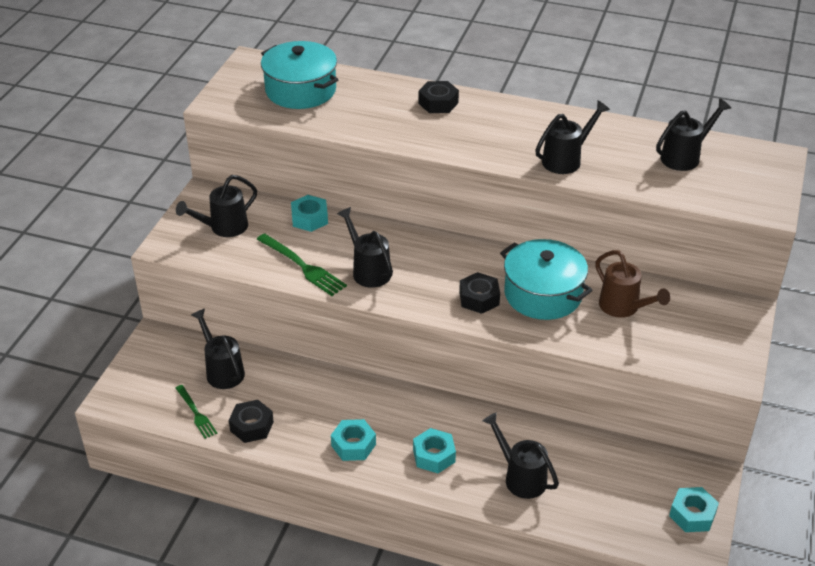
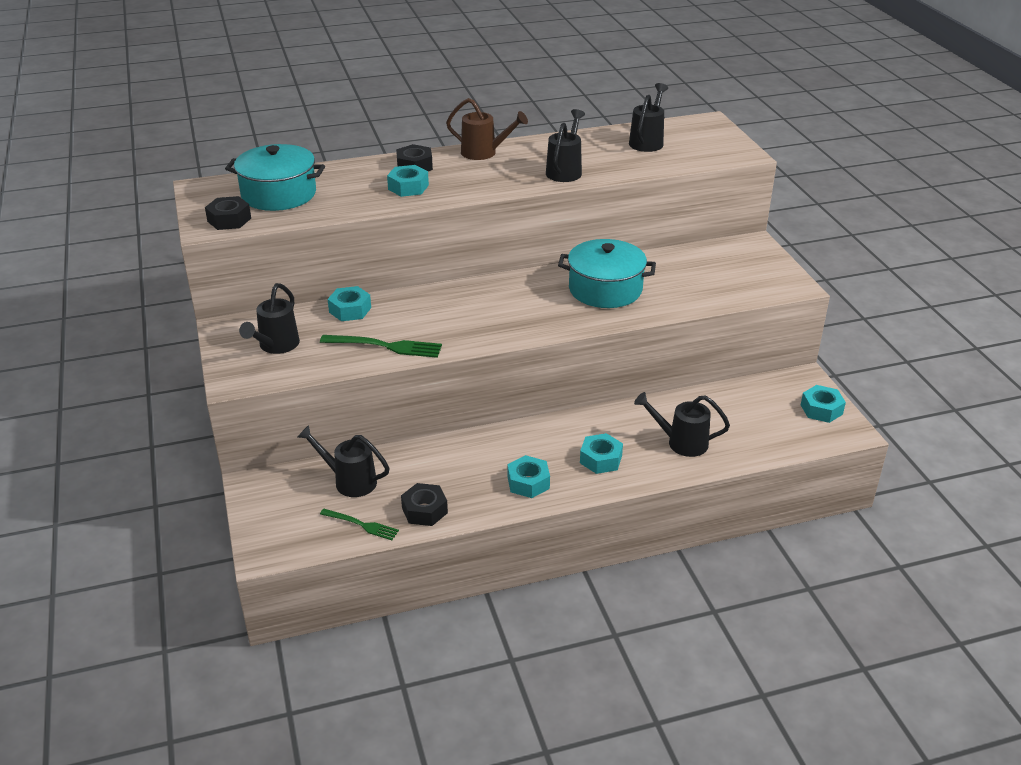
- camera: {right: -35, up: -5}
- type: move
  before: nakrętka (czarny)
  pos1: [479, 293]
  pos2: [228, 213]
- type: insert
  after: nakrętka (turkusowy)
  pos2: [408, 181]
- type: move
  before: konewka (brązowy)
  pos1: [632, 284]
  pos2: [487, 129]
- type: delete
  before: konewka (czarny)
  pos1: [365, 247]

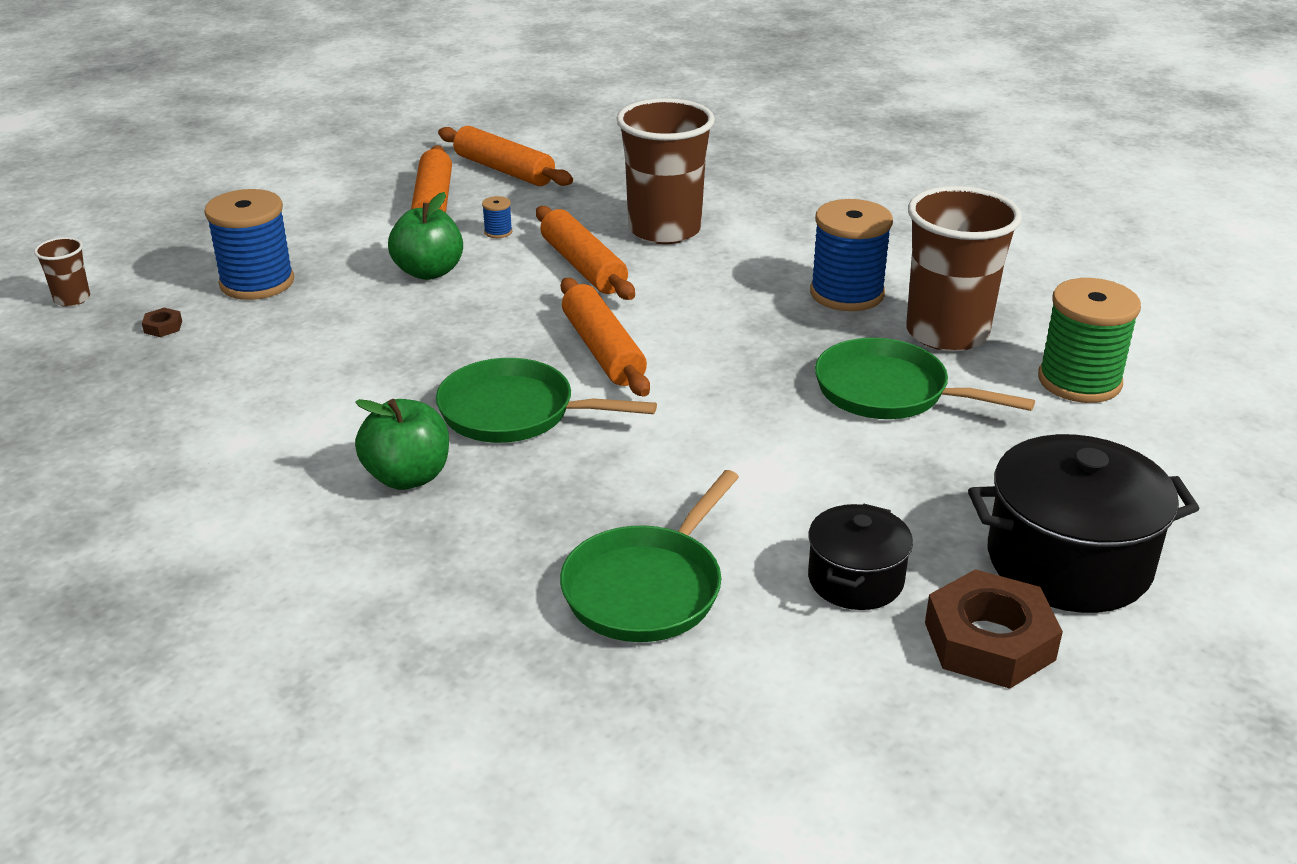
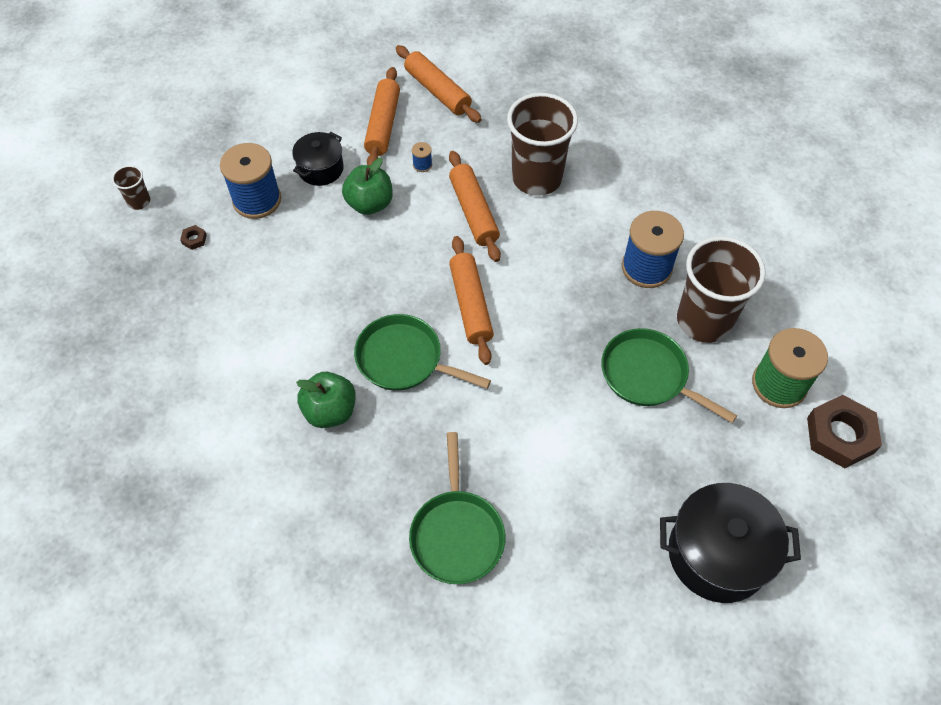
- camera: {right: 10, up: 25}
- type: move
  before: garnek (czarny)
  pos1: [860, 557]
  pos2: [318, 159]
- type: rotate
  before: patelnia (zielony)
  pos1: [649, 556]
  pos2: [457, 508]
  turn: -45
- type: move
  before: nakrętka (brązowy)
  pos1: [994, 629]
  pos2: [844, 431]

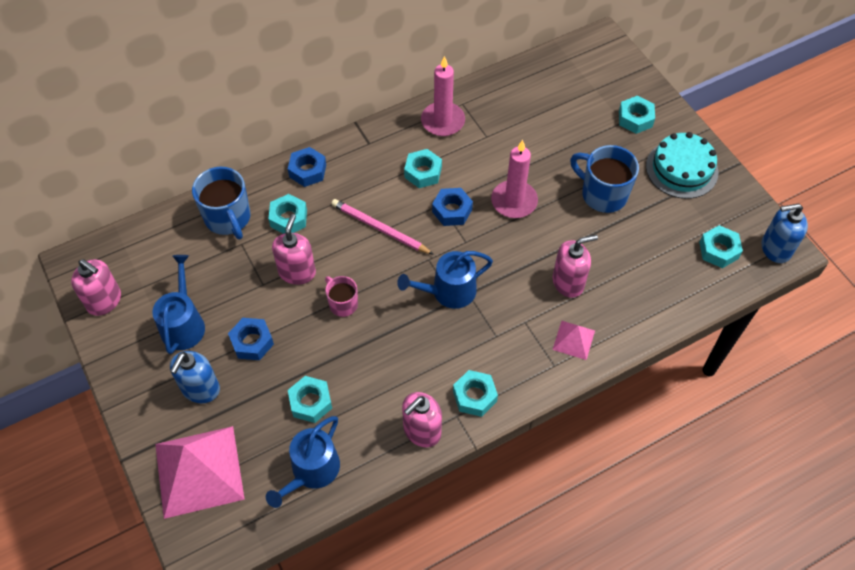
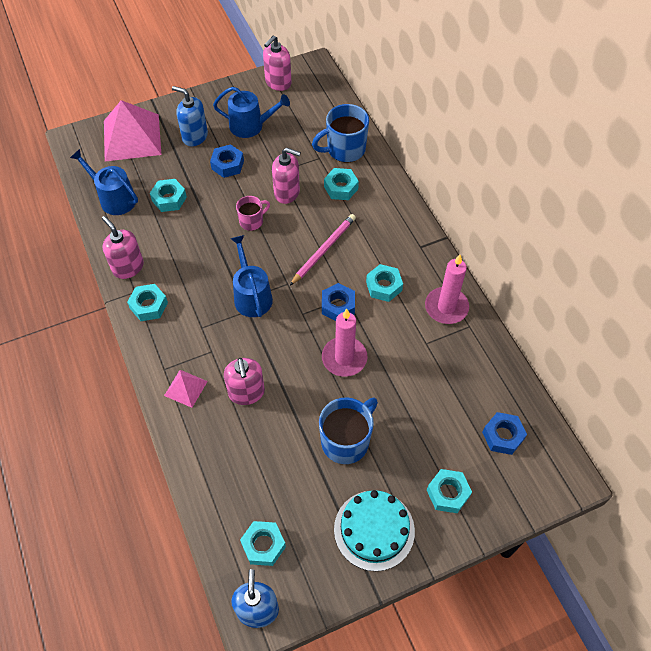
- camera: {right: 95, up: 0}
- type: move
  before: nakrętka (niebieski)
  pos1: [307, 167]
  pos2: [504, 433]

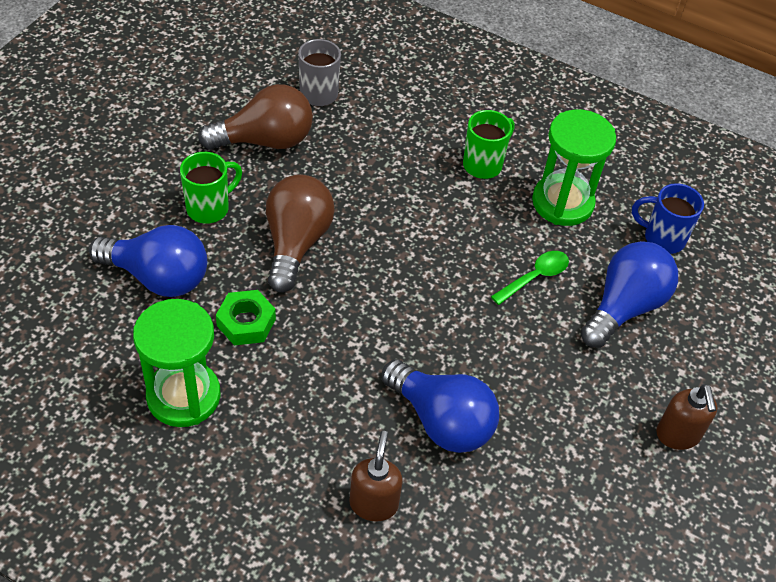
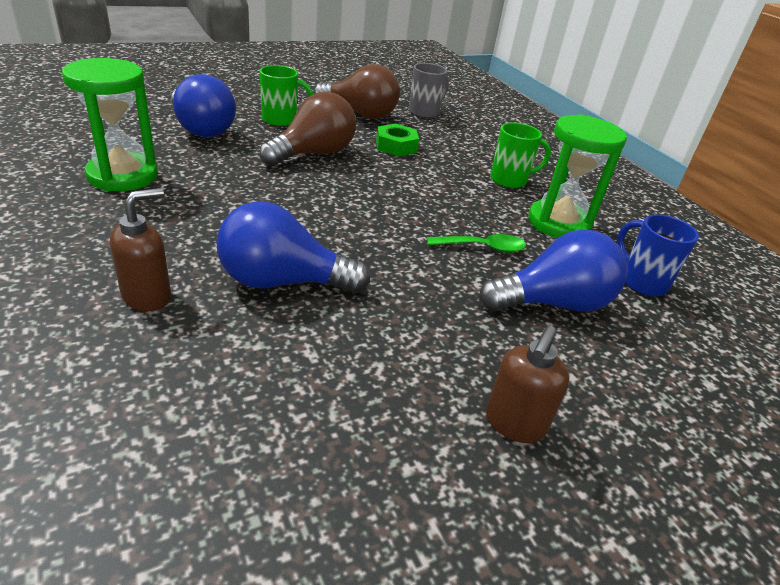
- camera: {right: 35, up: -15}
- type: rotate
  before: żarówka (niebieski)
  pos1: [440, 406]
  pos2: [293, 247]
  turn: 105
- type: move
  before: nakrętka (zielony)
  pos1: [246, 317]
  pos2: [397, 140]

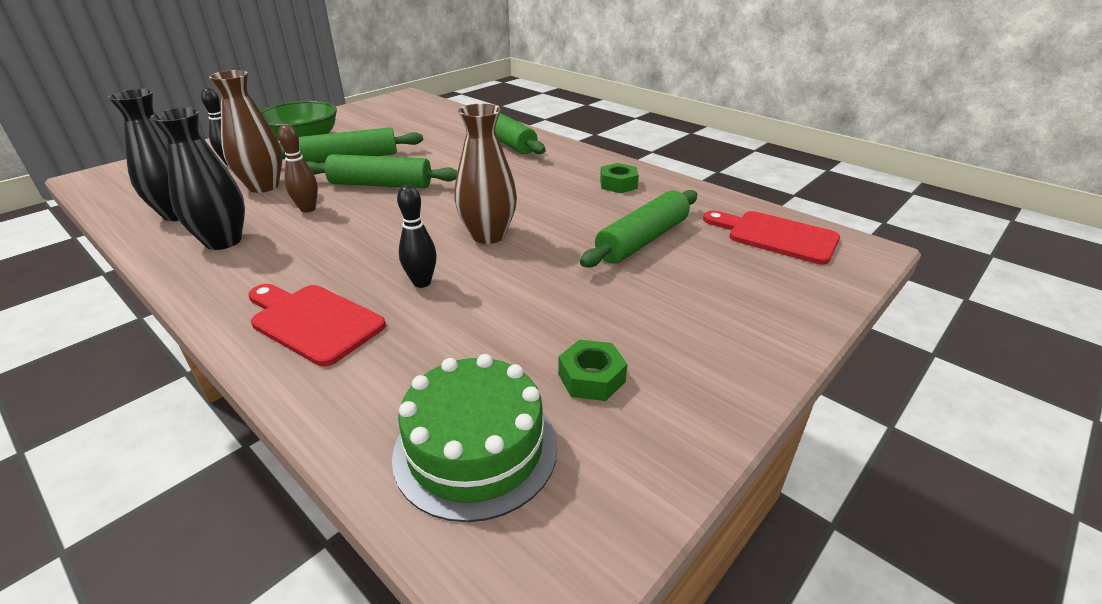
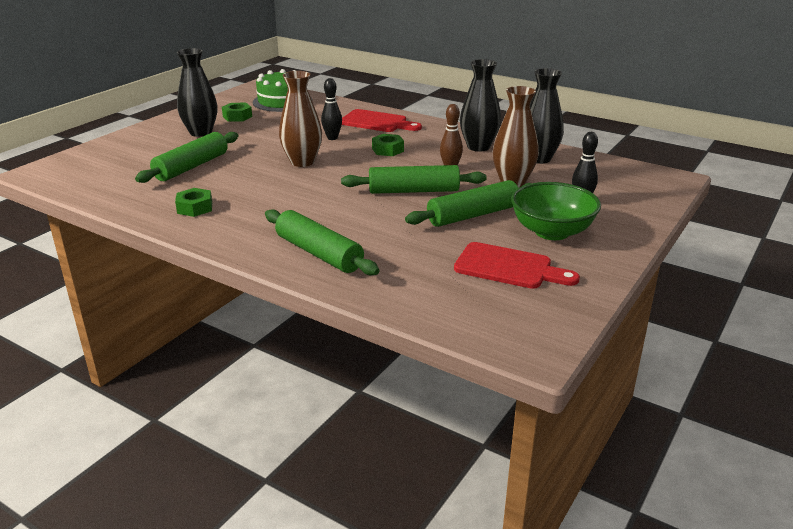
- camera: {right: 170, up: -5}
- type: insert
  after: wazon (czarny)
  pos2: [197, 92]
- type: insert
  after: nakrętka (zielony)
  pos2: [388, 145]
- type: move
  before: deska do krojenia (czerwony)
  pos1: [771, 238]
  pos2: [517, 265]

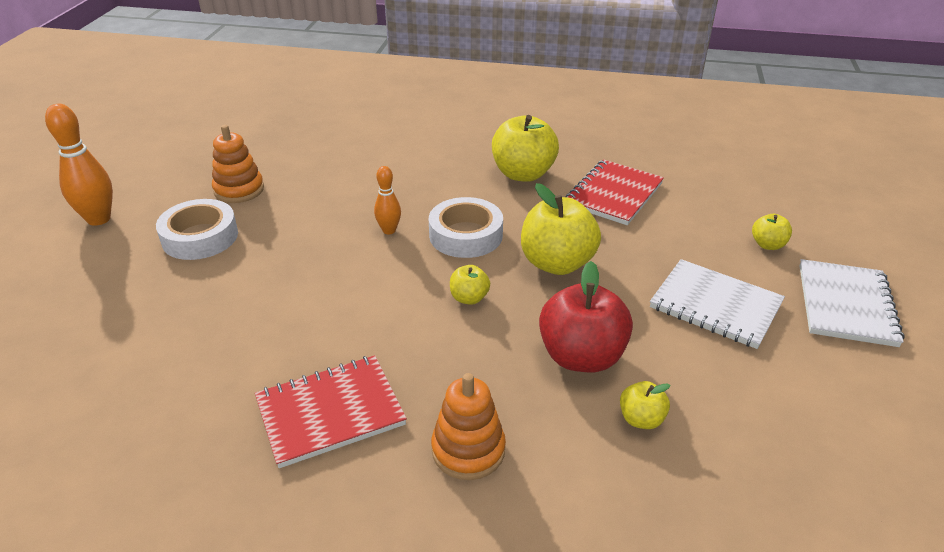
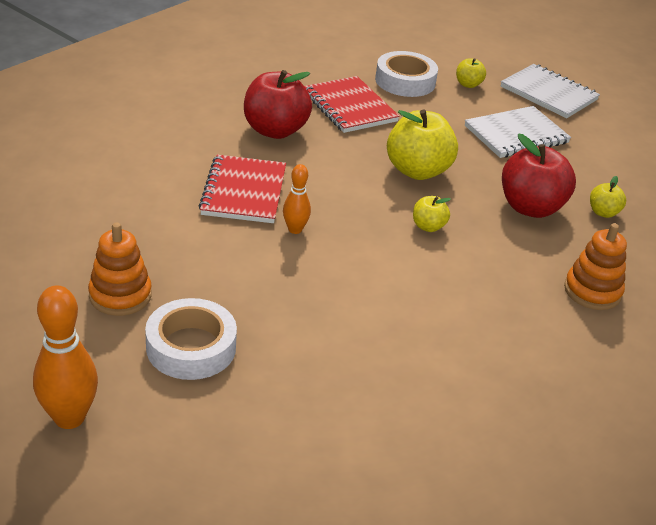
- camera: {right: -65, up: 0}
- type: move
  before: zeszyt (czerwony)
  pos1: [331, 411]
  pos2: [242, 189]
- type: recolor
  before: jabłko (żółty)
  after: jabłko (czerwony)
  pos1: [525, 148]
  pos2: [278, 104]
- type: move
  before: taśma klejąca (biały)
  pos1: [466, 227]
  pos2: [406, 74]

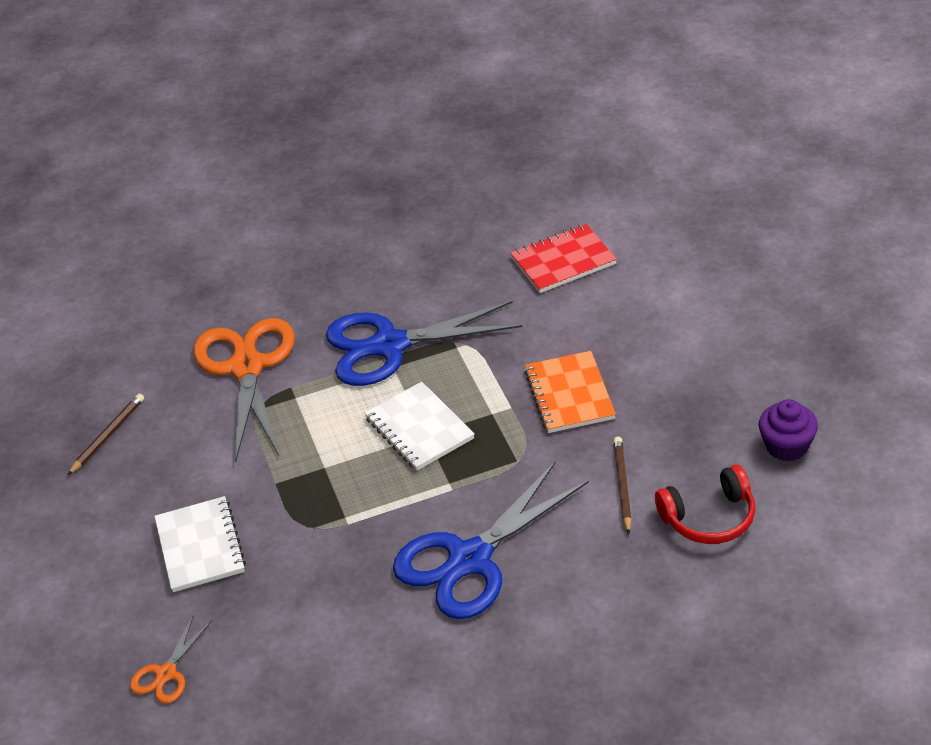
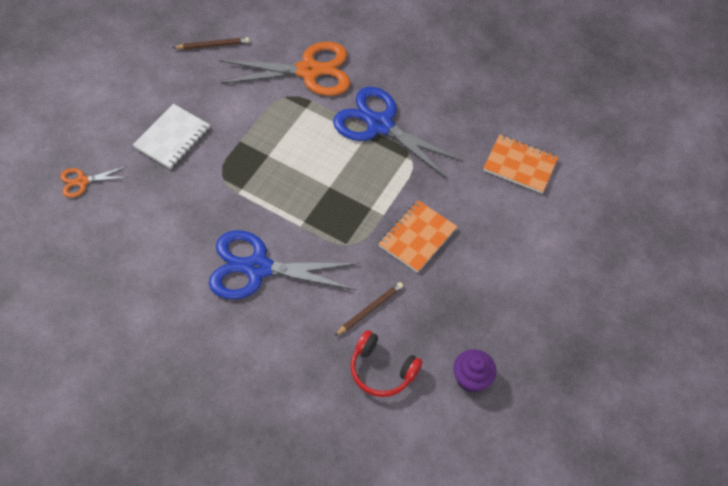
- camera: {right: 40, up: 15}
- type: rotate
  before: nożyczki (pomarańczowy)
  pos1: [244, 390]
  pos2: [285, 69]
  turn: 45
- type: recolor
  before: zeszyt (czerwony)
  after: zeszyt (pomarańczowy)
  pos1: [563, 258]
  pos2: [520, 164]
- type: delete
  before: zeszyt (biały)
  pos1: [419, 426]

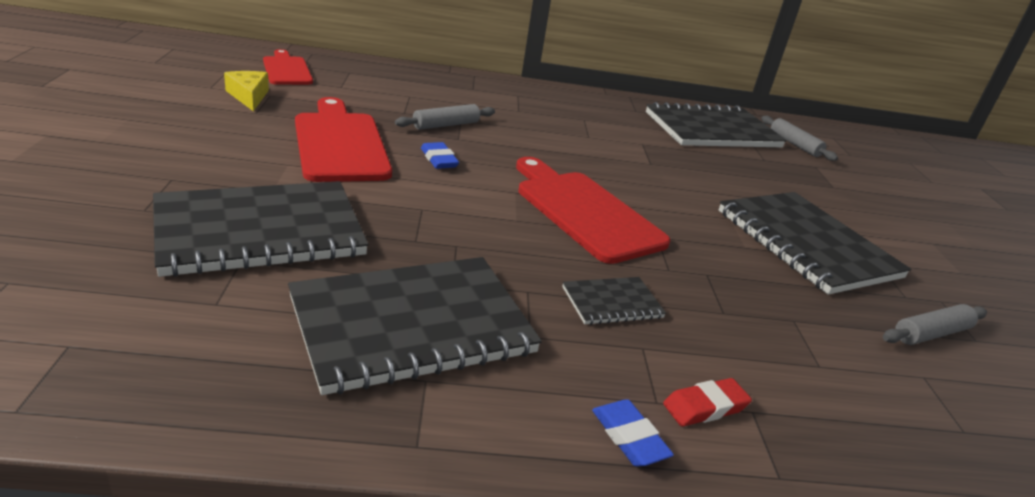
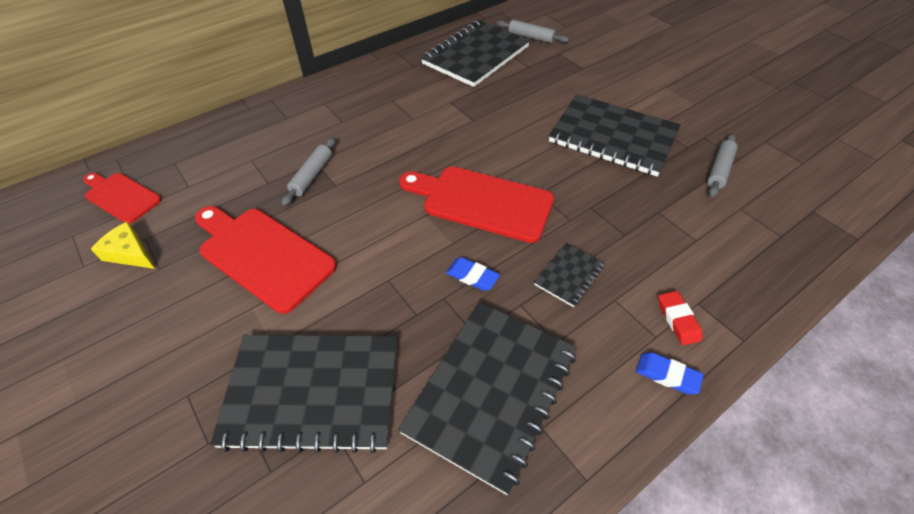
- camera: {right: -30, up: 20}
- type: rotate
  before: zeszyt (czarny)
  pos1: [261, 229]
  pos2: [303, 394]
  turn: 60
- type: move
  before: gumka do mazania (niebieski)
  pos1: [440, 155]
  pos2: [473, 274]
- type: rotate
  before: gumka do mazania (czerwony)
  pos1: [707, 402]
  pos2: [680, 318]
  turn: -45

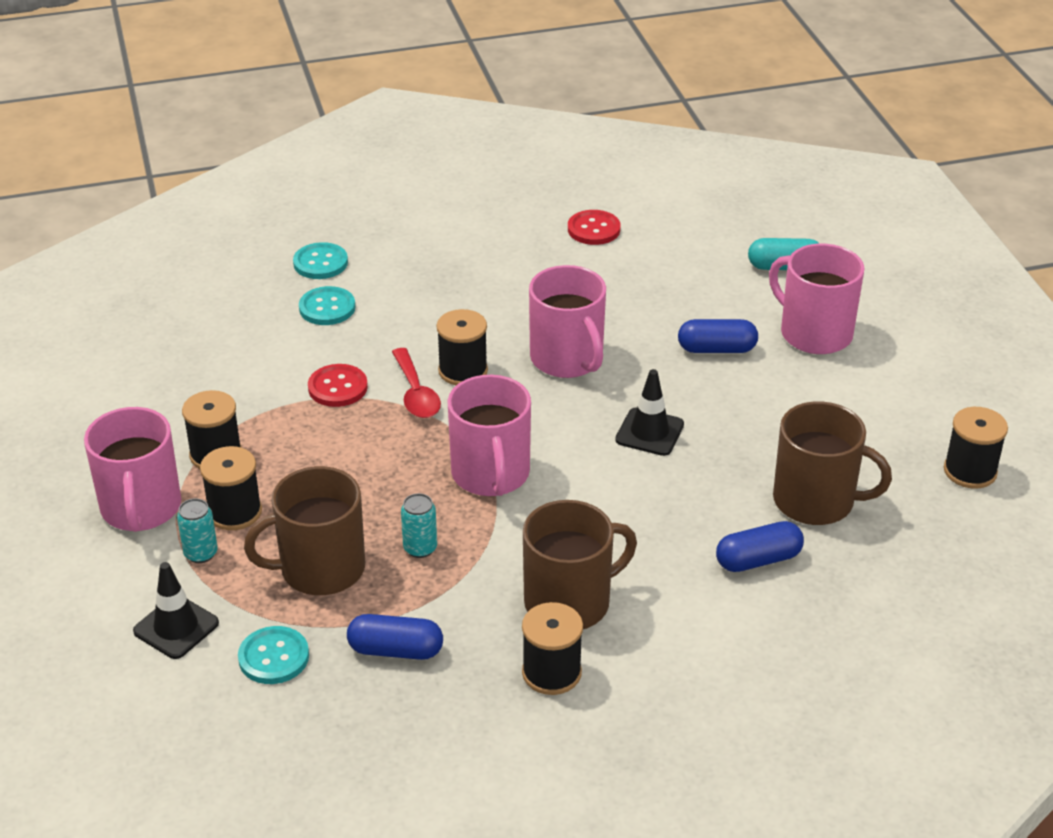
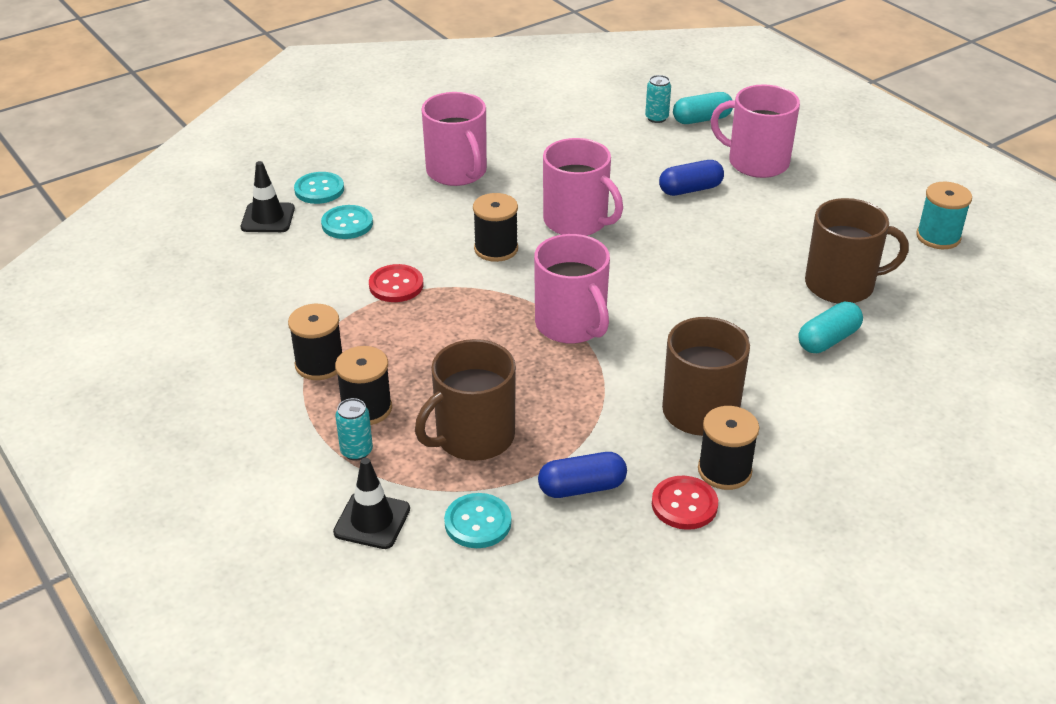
- camera: {right: -20, up: 0}
- type: move
  before: pachołek (czarny)
  pos1: [649, 412]
  pos2: [268, 196]
- type: move
  before: kubek (różowy)
  pos1: [132, 469]
  pos2: [454, 139]
- type: move
  before: puszka (turkusowy)
  pos1: [419, 525]
  pos2: [658, 99]
- type: move
  before: guzik (czerwony)
  pos1: [594, 227]
  pos2: [685, 503]
- type: recolor
  before: kapsułka (niebieski)
  after: kapsułka (turkusowy)
  pos1: [760, 546]
  pos2: [830, 327]
- type: recolor
  before: szpulka (czarny)
  after: szpulka (turkusowy)
  pos1: [976, 448]
  pos2: [944, 215]
- type: delete
  before: łyżka (czerwony)
  pos1: [416, 383]

